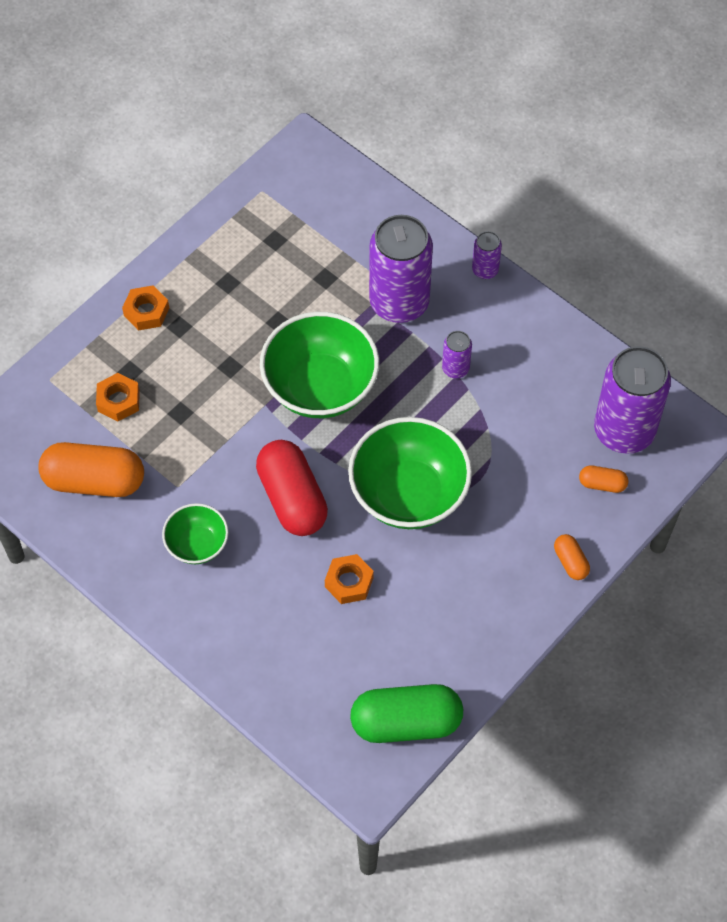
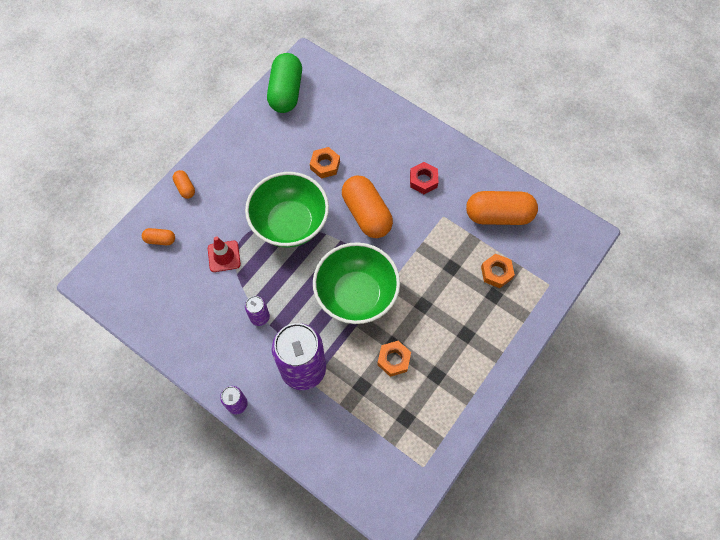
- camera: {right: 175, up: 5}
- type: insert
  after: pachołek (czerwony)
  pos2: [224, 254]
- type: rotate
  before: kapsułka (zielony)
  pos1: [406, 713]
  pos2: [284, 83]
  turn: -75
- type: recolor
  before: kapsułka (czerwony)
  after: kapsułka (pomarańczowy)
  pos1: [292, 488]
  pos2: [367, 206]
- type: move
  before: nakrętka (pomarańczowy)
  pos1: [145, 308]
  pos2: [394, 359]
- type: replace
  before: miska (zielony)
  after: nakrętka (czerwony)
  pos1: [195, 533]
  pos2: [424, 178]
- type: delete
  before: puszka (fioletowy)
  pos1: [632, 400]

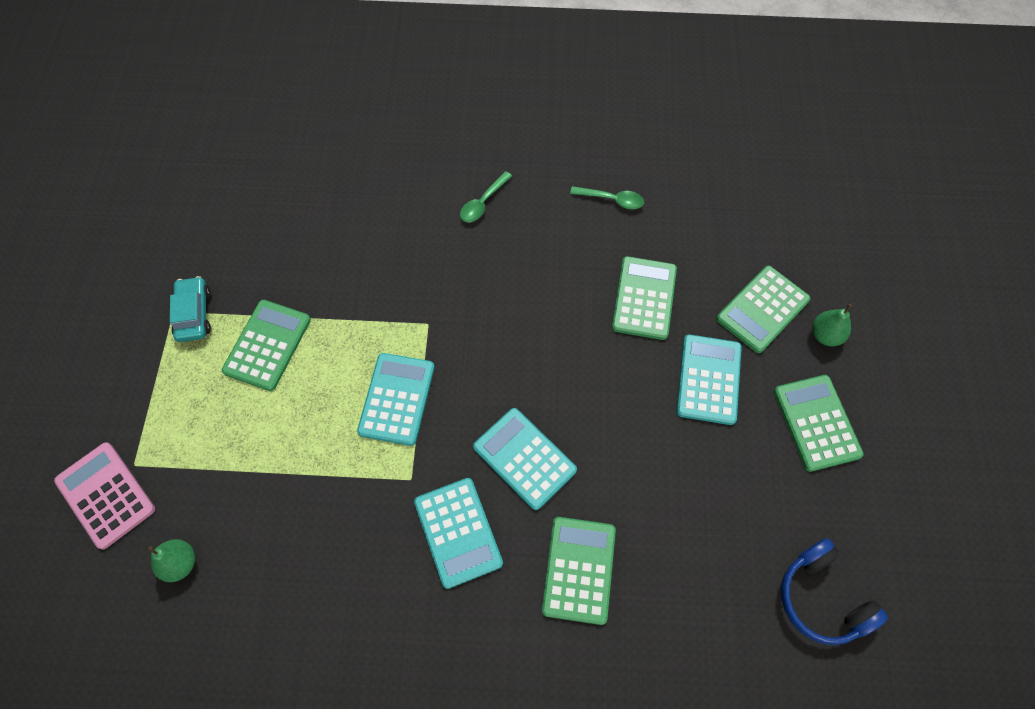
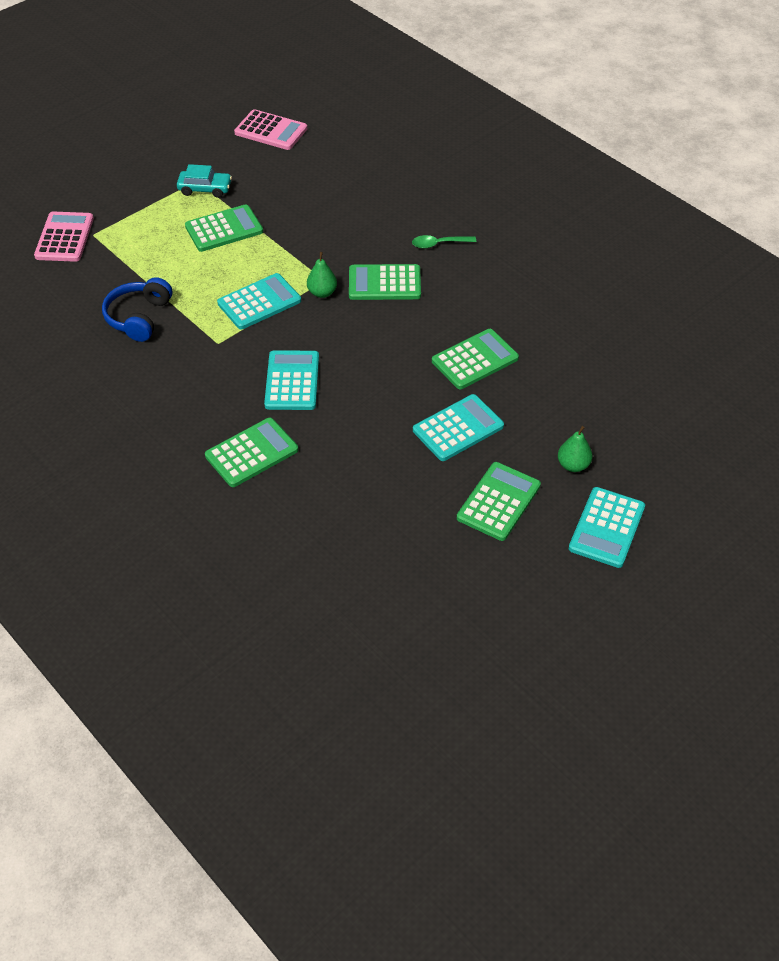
- camera: {right: 45, up: -15}
- type: move
  before: słuchawki (niebieski)
  pos1: [834, 591]
  pos2: [137, 309]
- type: rotate
  before: samochód (turkusowy)
  pos1: [190, 309]
  pos2: [204, 181]
  turn: 60
- type: insert
  after: kalkulator (różowy)
  pos2: [270, 129]
- type: move
  before: gruszka (zielony)
  pos1: [171, 560]
  pos2: [322, 275]
- type: move
  before: kalkulator (zielony)
  pos1: [763, 309]
  pos2: [385, 282]
- type: move
  before: kalkulator (turkusowy)
  pos1: [458, 533]
  pos2: [607, 527]
- type: delete
  before: łyżka (zielony)
  pos1: [607, 197]

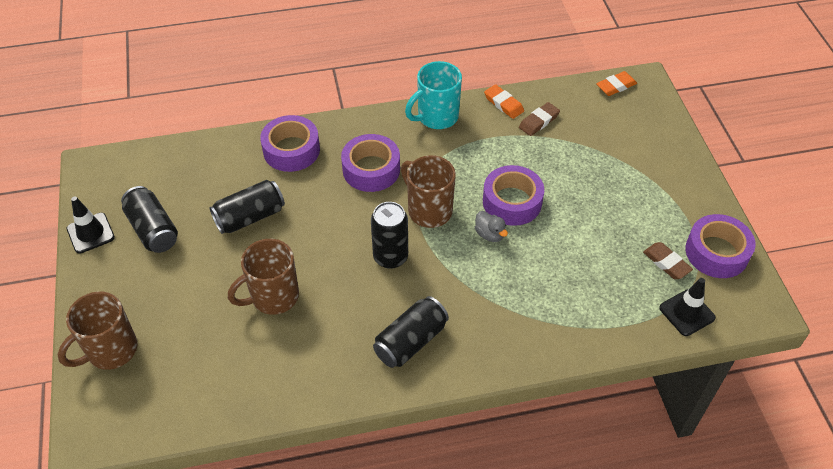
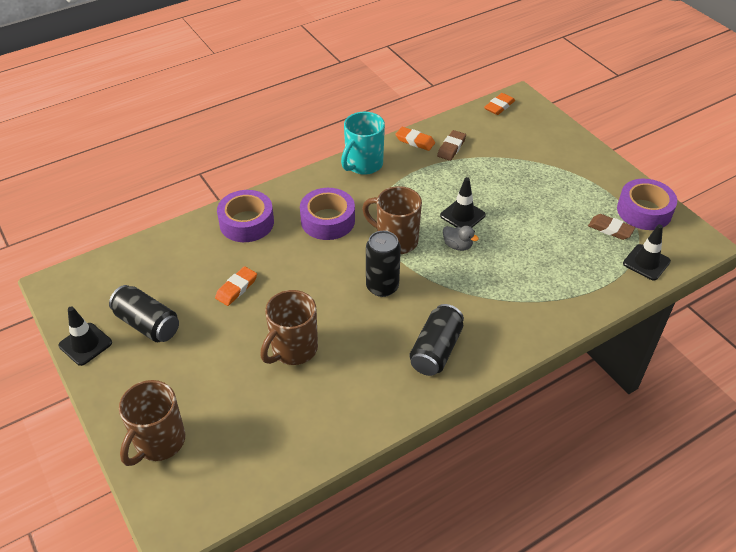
- camera: {right: -20, up: -5}
- type: replace
  before: puszka (czarny)
  after: gumka do mazania (pomarańczowy)
  pos1: [247, 207]
  pos2: [236, 286]
- type: replace
  before: taśma klejąca (fioletowy)
  after: pachołek (czarny)
  pos1: [513, 195]
  pos2: [462, 202]

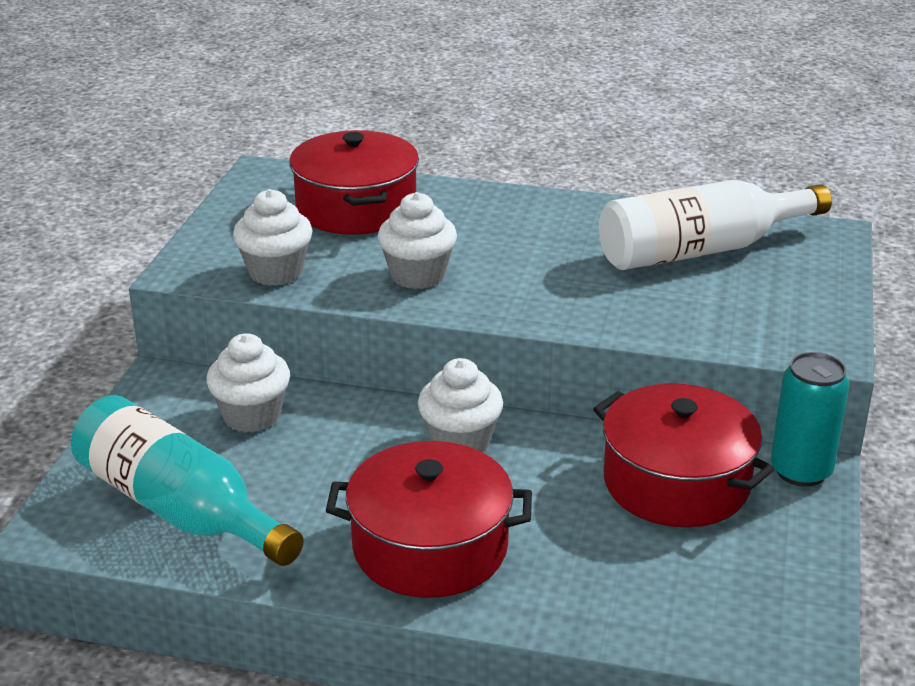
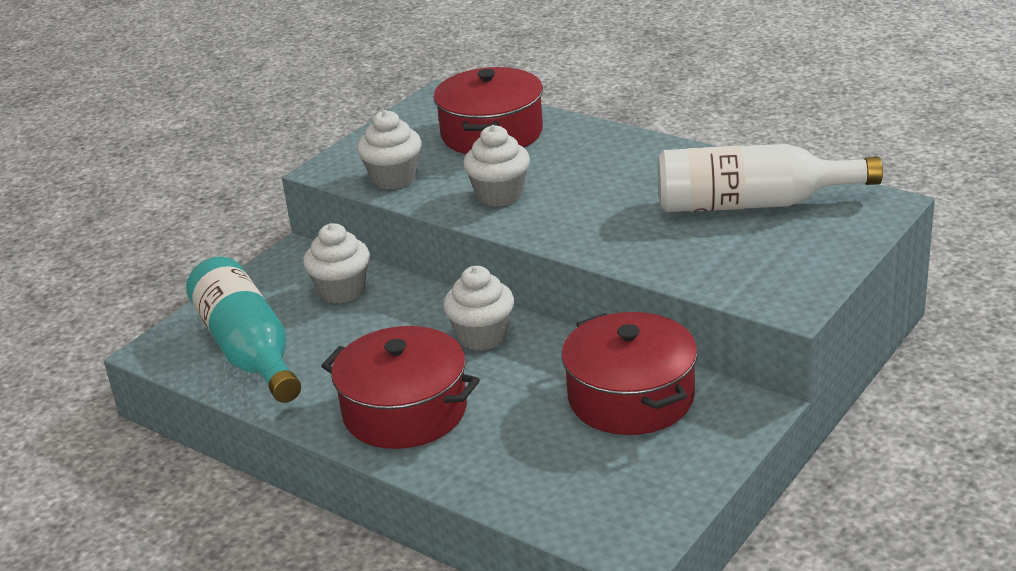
- camera: {right: 25, up: 0}
- type: delete
  before: puszka (turkusowy)
  pos1: [810, 419]

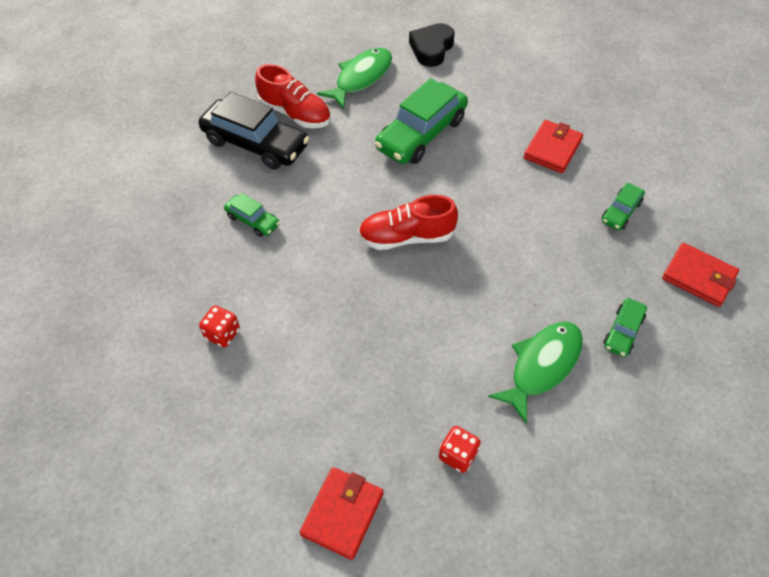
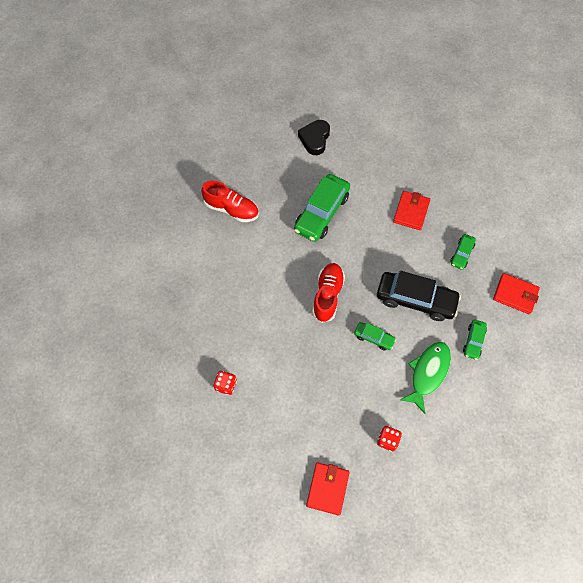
- camera: {right: -10, up: 10}
- type: rotate
  before: but (czerwony)
  pos1: [408, 222]
  pos2: [328, 293]
  turn: 120
- type: move
  before: samochód (zielony)
  pos1: [252, 215]
  pos2: [375, 336]
- type: move
  before: samochód (czarny)
  pos1: [254, 131]
  pos2: [419, 296]
- type: delete
  before: ryba (zielony)
  pos1: [354, 78]

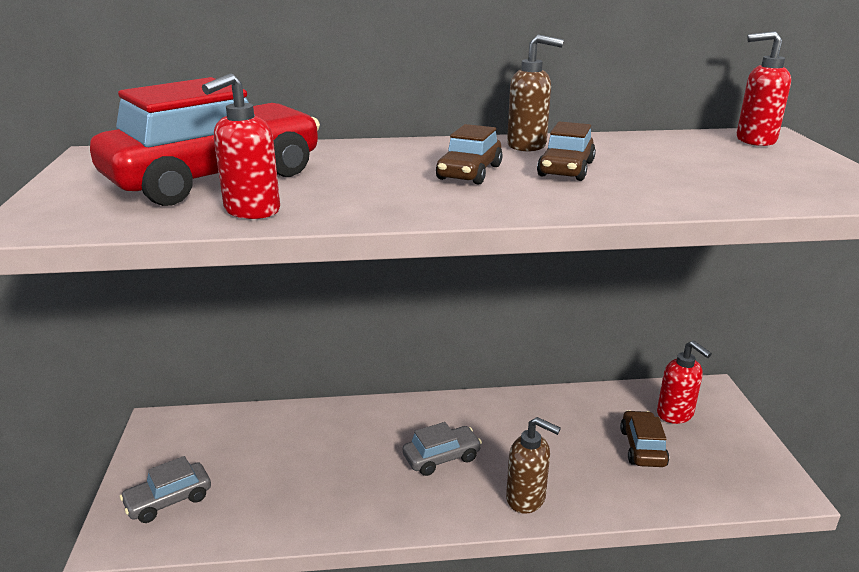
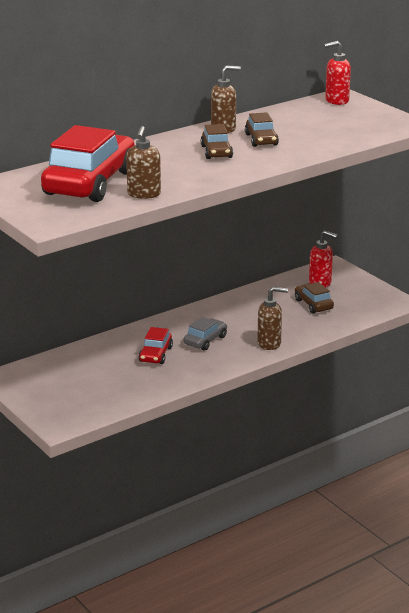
- camera: {right: -30, up: 0}
- type: recolor
  before: dozownik mydła (czerwony)
  after: dozownik mydła (brązowy)
  pos1: [241, 146]
  pos2: [143, 162]
- type: insert
  after: samochód (czerwony)
  pos2: [155, 345]
- type: delete
  before: samochód (szary)
  pos1: [165, 489]

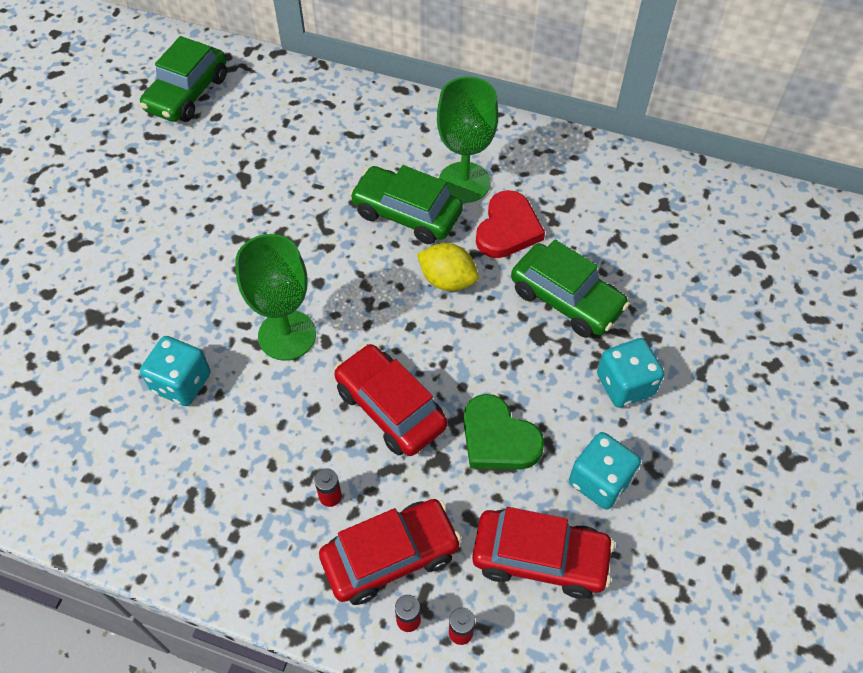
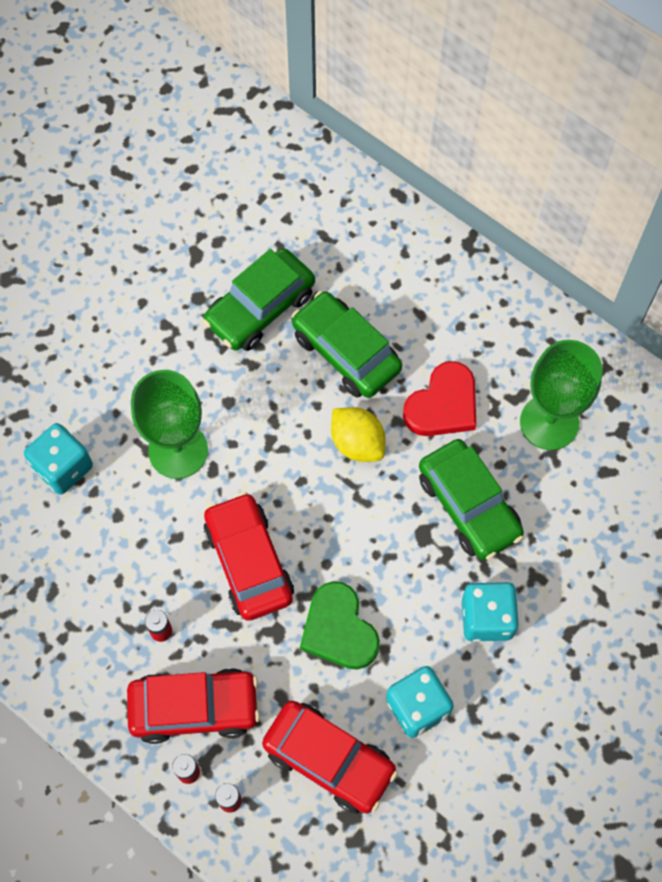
- camera: {right: 20, up: 10}
- type: move
  before: samochód (zielony)
  pos1: [183, 79]
  pos2: [259, 299]
- type: move
  before: kielich (zielony)
  pos1: [467, 140]
  pos2: [561, 395]

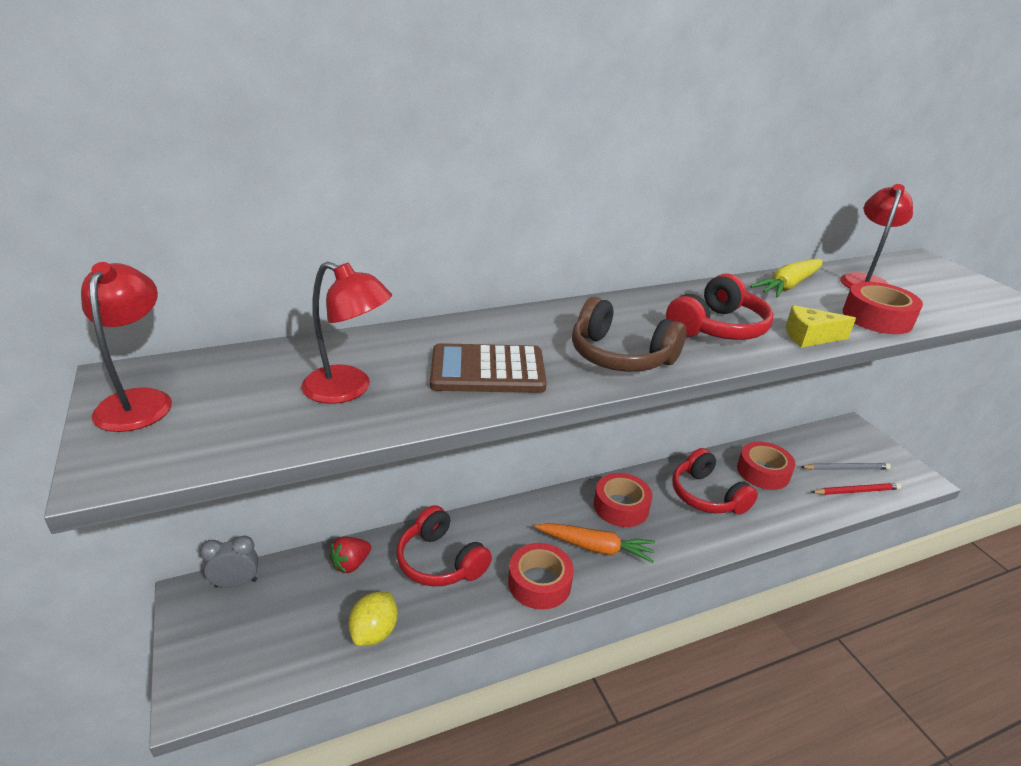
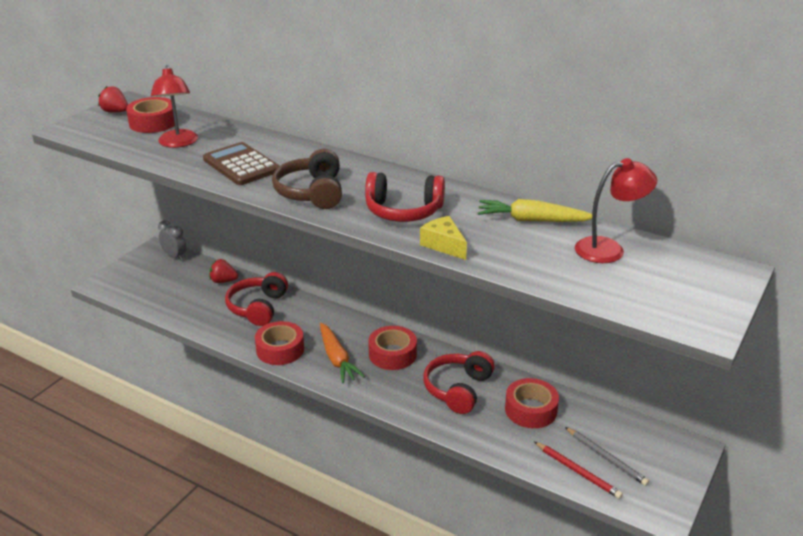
- camera: {right: 55, up: 0}
- type: replace
  before: lampka (czerwony)
  after: truskawka (czerwony)
  pos1: [126, 347]
  pos2: [113, 99]
- type: move
  before: taśma klejąca (czerwony)
  pos1: [883, 308]
  pos2: [152, 115]
- type: delete
  before: cytryna (żółty)
  pos1: [373, 619]

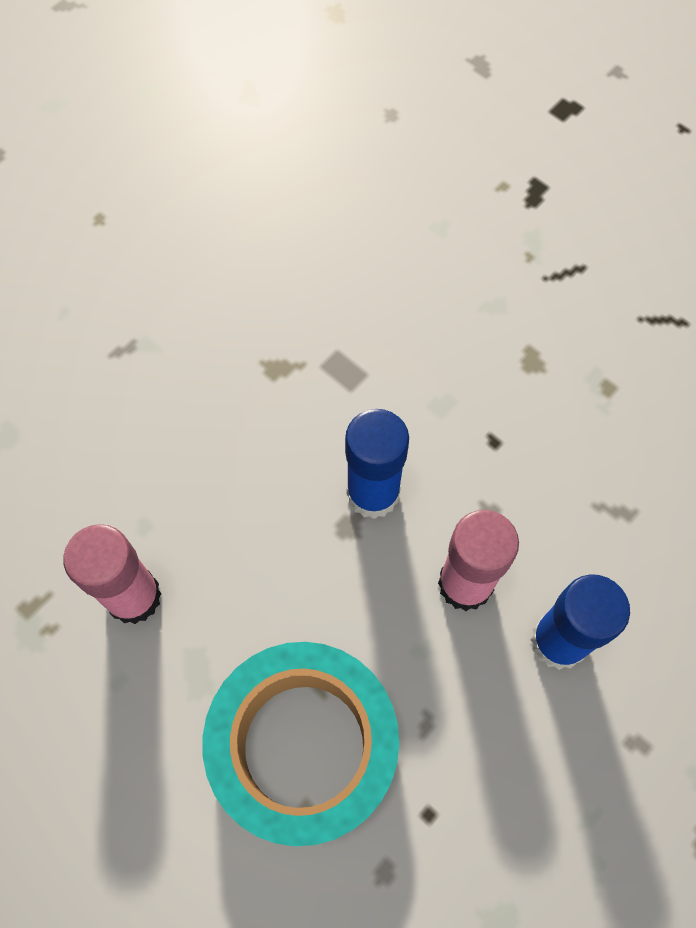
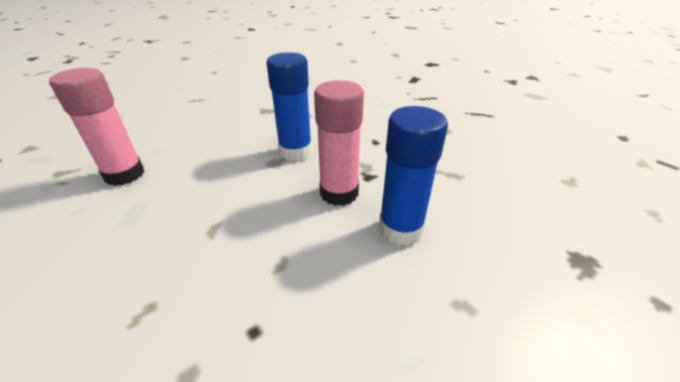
- camera: {right: 10, up: -30}
- type: delete
  before: taśma klejąca (turkusowy)
  pos1: [300, 744]

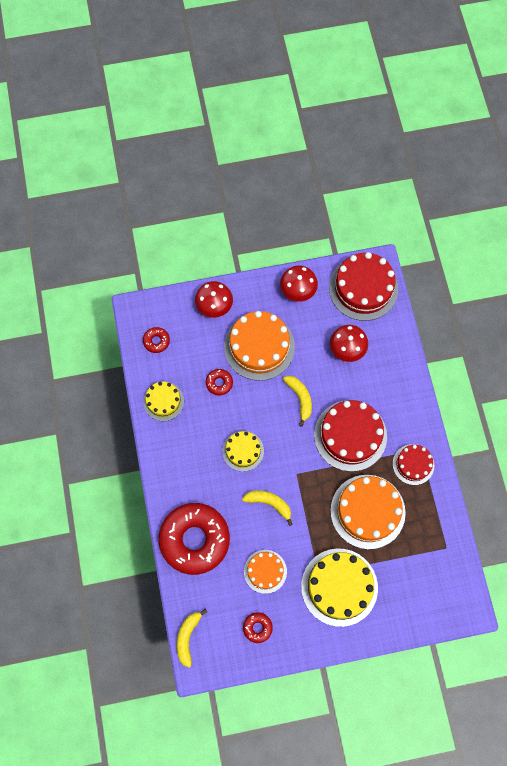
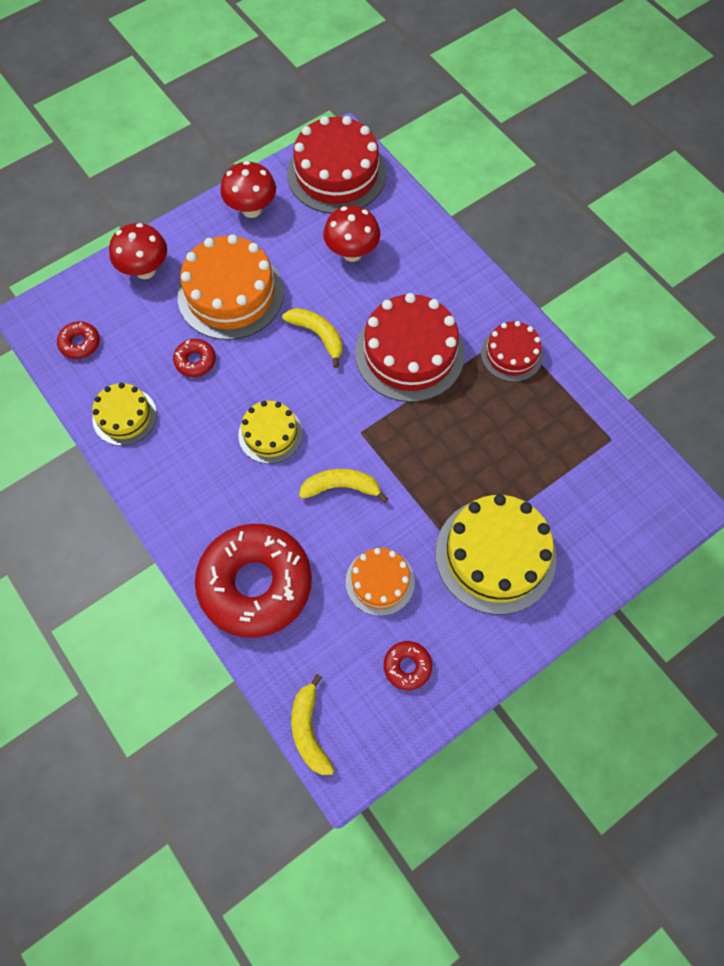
- camera: {right: -25, up: -5}
- type: delete
  before: tort (pomarańczowy)
  pos1: [368, 512]

